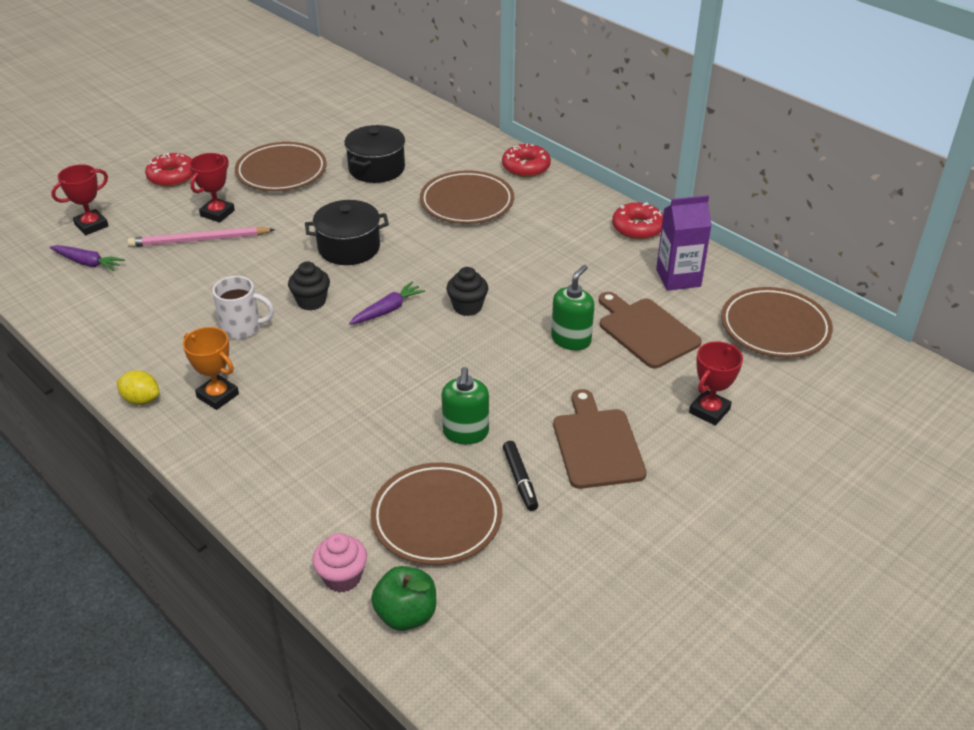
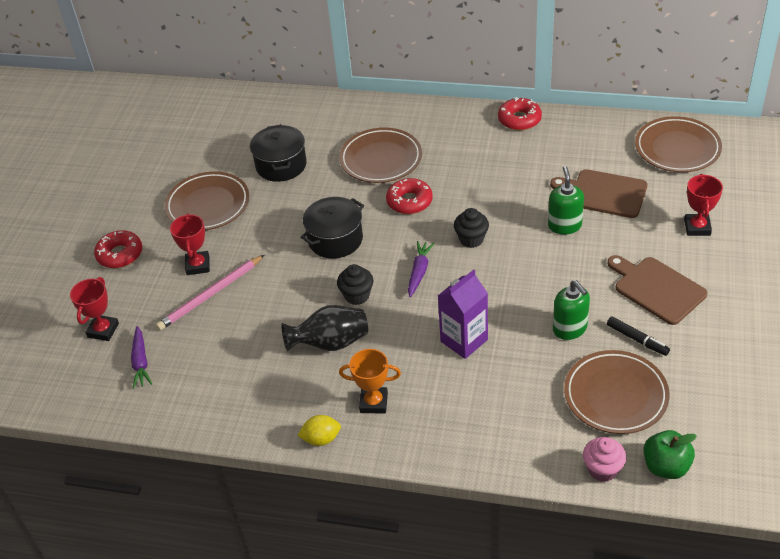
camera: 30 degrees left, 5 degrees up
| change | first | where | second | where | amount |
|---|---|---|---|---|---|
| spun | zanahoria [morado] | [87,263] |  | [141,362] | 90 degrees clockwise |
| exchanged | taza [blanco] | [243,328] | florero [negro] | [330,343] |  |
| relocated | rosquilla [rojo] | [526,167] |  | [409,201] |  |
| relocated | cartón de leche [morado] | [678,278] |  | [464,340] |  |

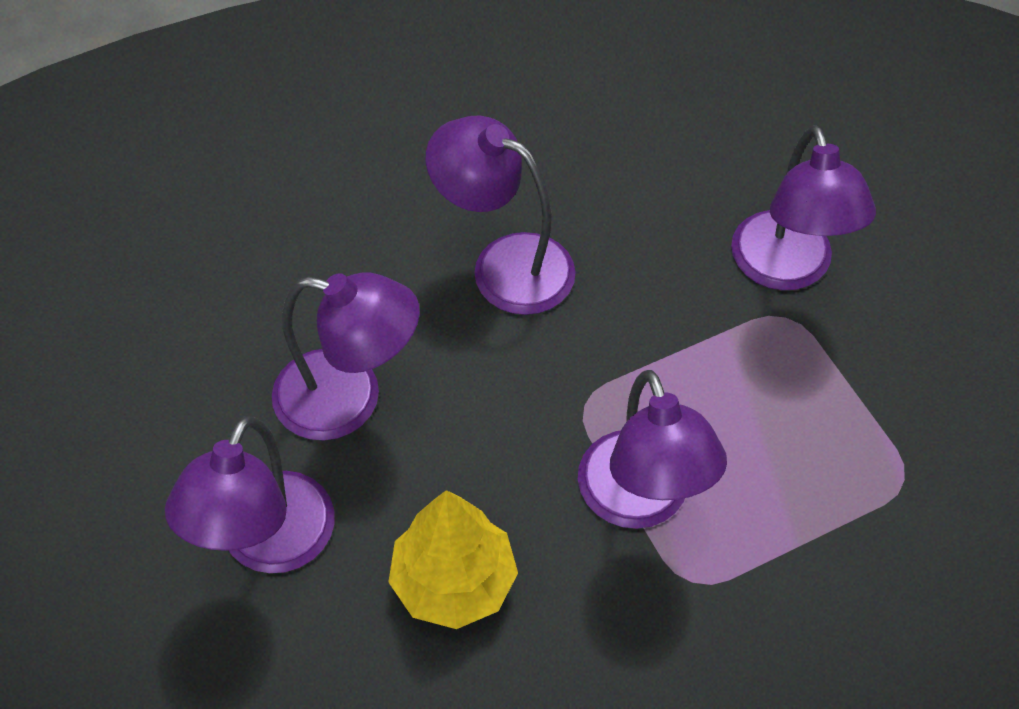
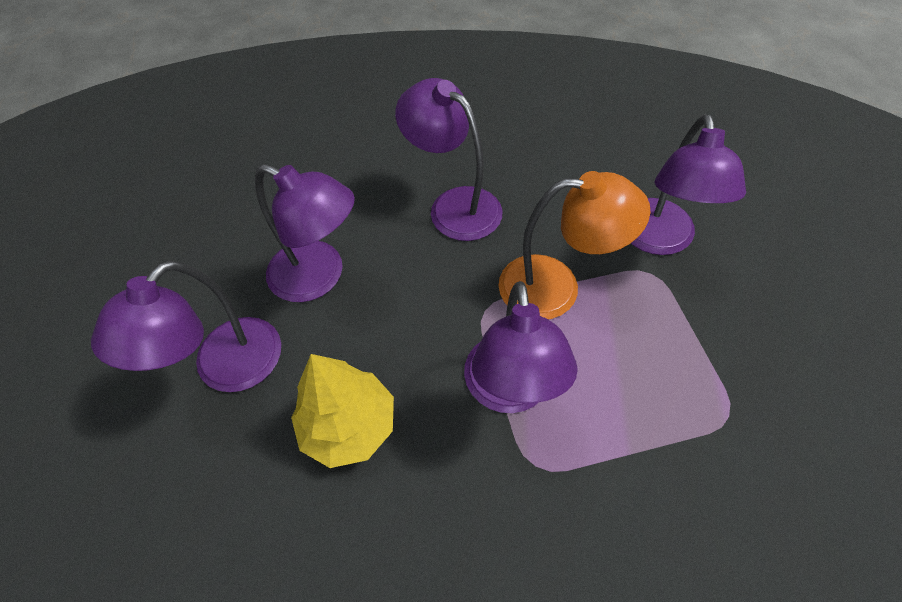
camera: 15 degrees right, 0 degrees up
| change | first | where | second | where | amount |
|---|---|---|---|---|---|
| appeared |  |  | lámpara [naranja] | [556,287] |  |

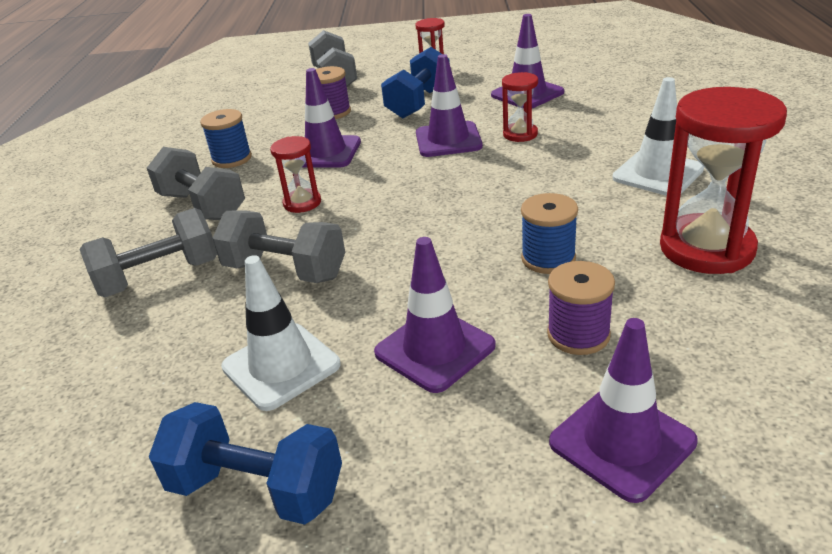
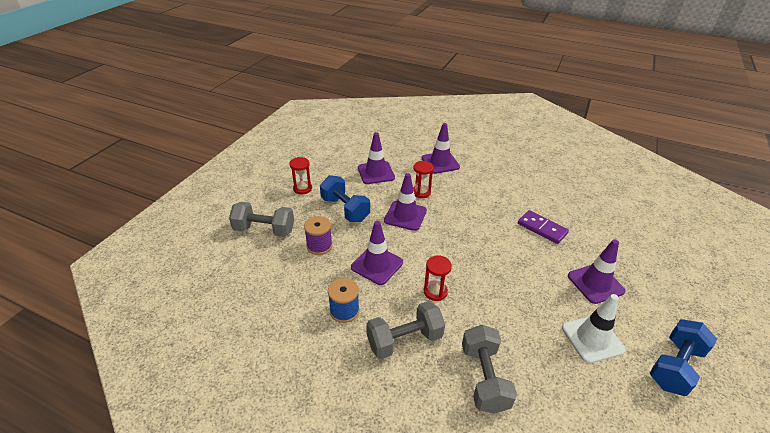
camera: 70 degrees left, 5 degrees up
| change | first | where | second | where | amount |
|---|---|---|---|---|---|
| missing | mancuerna [gris] | [285,271] |  |  |  |
| exchanged | carrete [azul] | [548,259] | ficha de dominó [morado] | [542,228] |  |
| missing | carrete [morado] | [578,335] |  |  |  |
| relocated | cono de tráfico [morado] | [622,442] |  | [440,163] |  |
| missing | cono de tráfico [blanco] | [657,174] |  |  |  |
| missing | reloj de arena [rojo] | [706,248] |  |  |  |

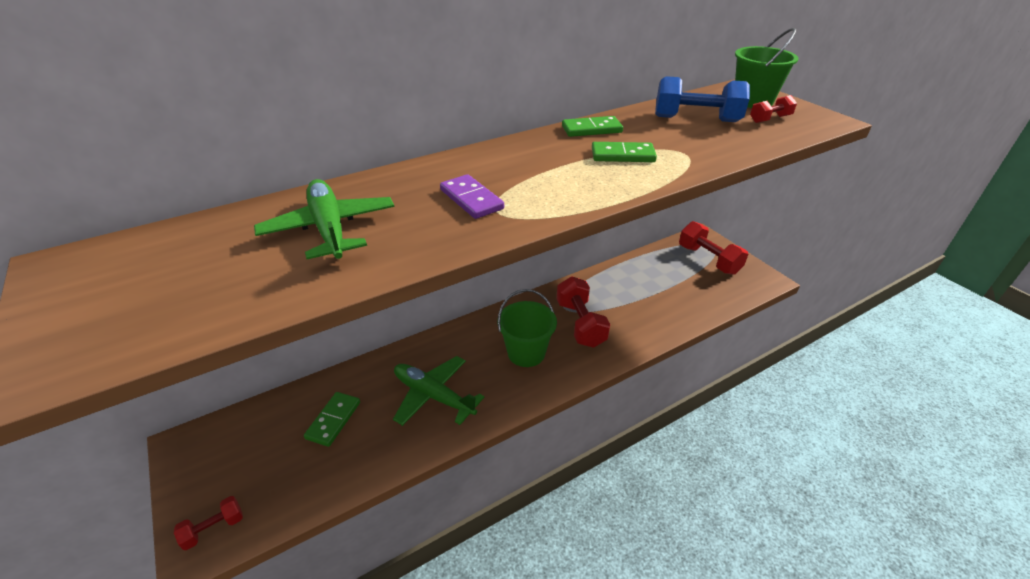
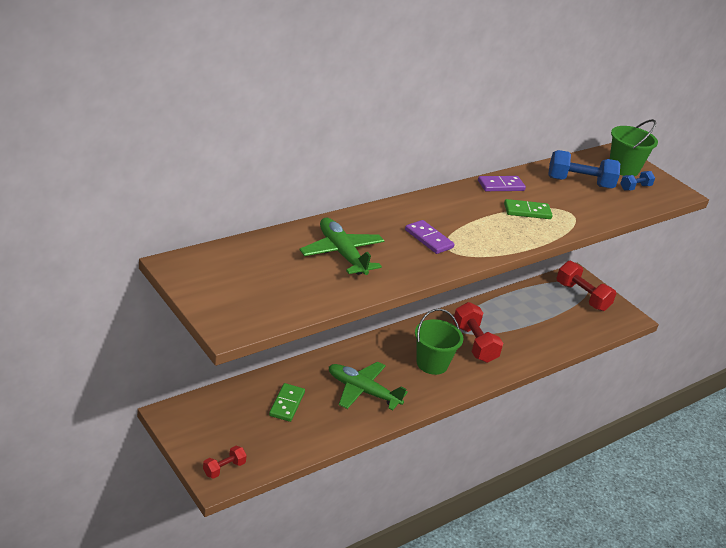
camera: 10 degrees left, 5 degrees down
| change | first | where | second | where | amount |
|---|---|---|---|---|---|
| colour | ficha de dominó [verde] | [591,129] | ficha de dominó [morado] | [501,186] |  |
| colour | mancuerna [rojo] | [770,119] | mancuerna [azul] | [635,187] |  |

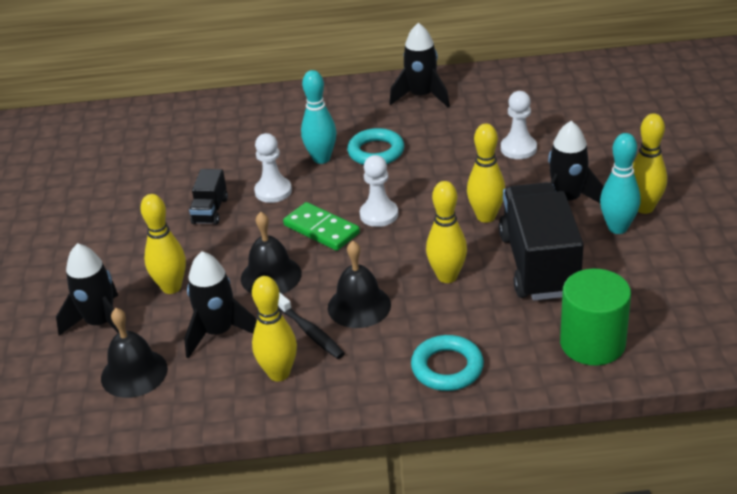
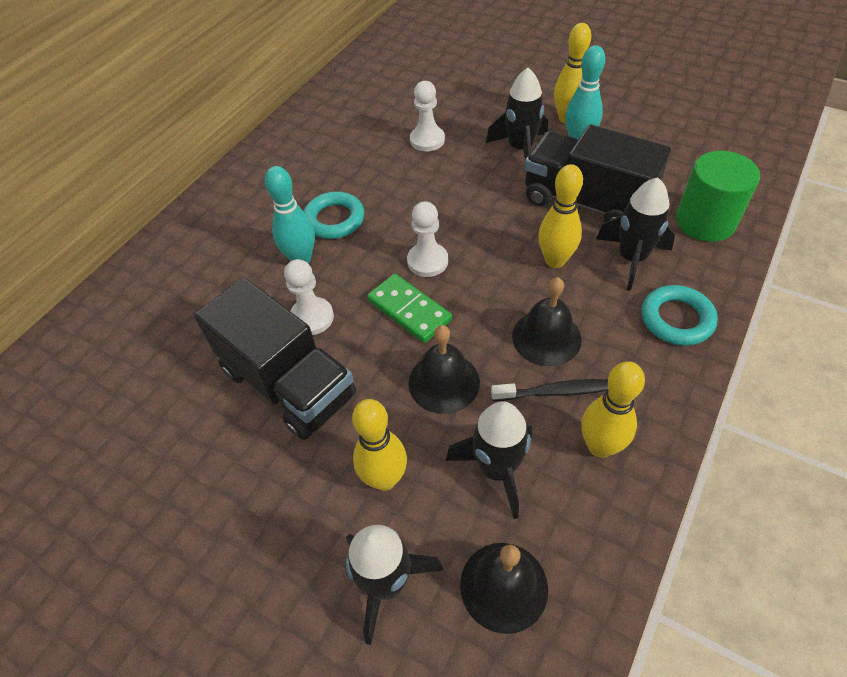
camera: 55 degrees left, 15 degrees up
| change | first | where | second | where | amount |
|---|---|---|---|---|---|
| size | camión [negro] | [210,211] |  | [288,383] | x2.10 |
| spun | ficha de dominó [verde] | [321,229] |  | [409,310] | 60 degrees clockwise |
| relocated | cohete [negro] | [421,96] |  | [631,258] |  |
| missing | bolo [amarillo] | [486,217] |  |  |  |

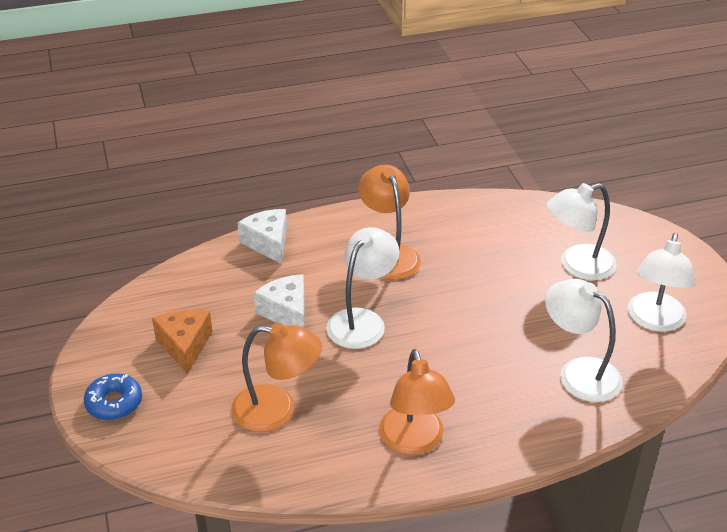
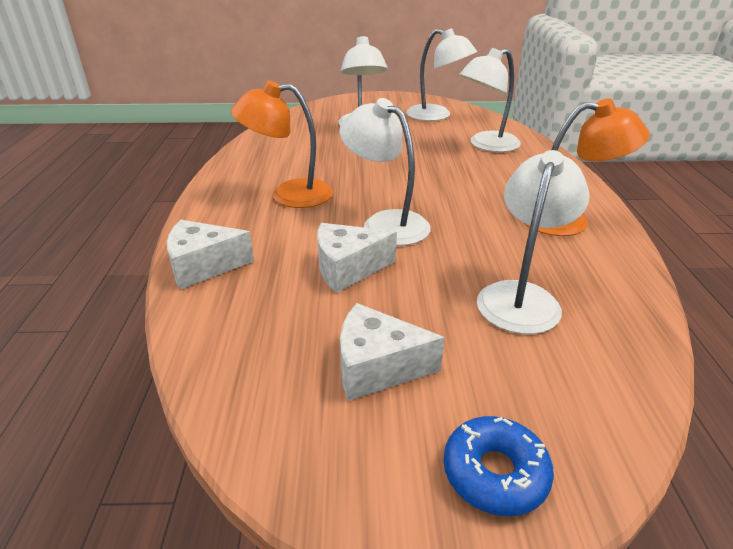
camera: 75 degrees left, 5 degrees down
| change | first | where | second | where | amount |
|---|---|---|---|---|---|
| colour | queso [naranja] | [185,345] | queso [blanco] | [377,367] |  |
| colour | lámpara [naranja] | [277,410] | lámpara [blanco] | [521,296] |  |

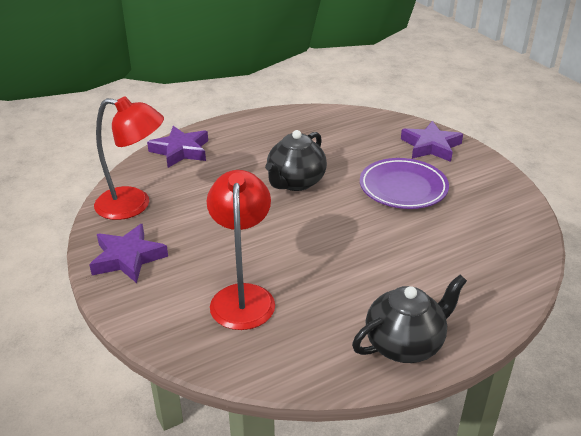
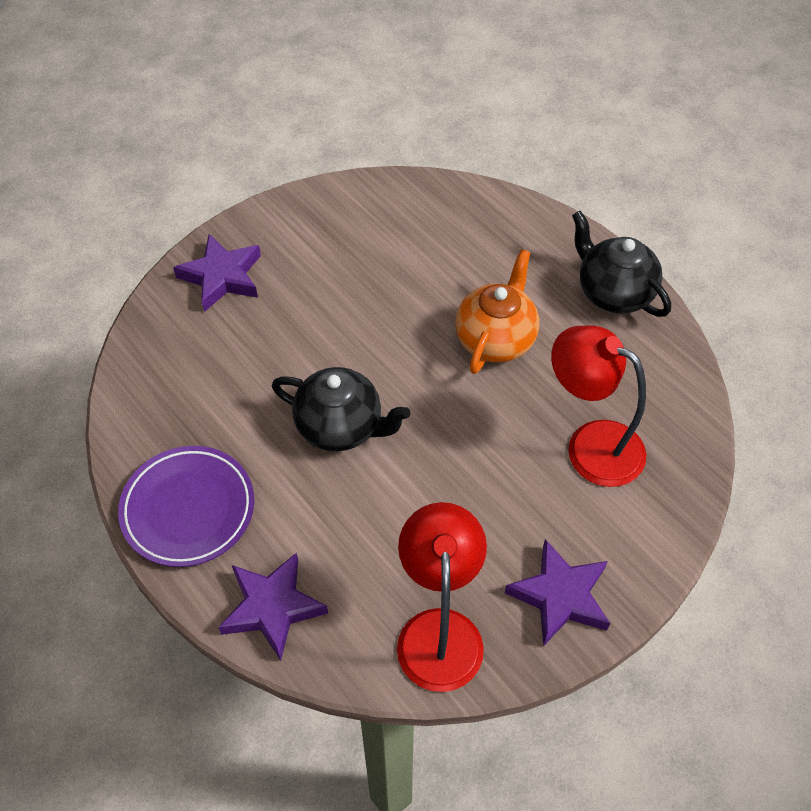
camera: 100 degrees left, 20 degrees up
| change | first | where | second | where | amount |
|---|---|---|---|---|---|
| spun | lámpara [rojo] | [243,296] |  | [590,445] | 45 degrees clockwise |
| relocated | plato [morado] | [403,188] |  | [188,509] |  |
| appeared |  |  | tetera [naranja] | [495,339] |  |

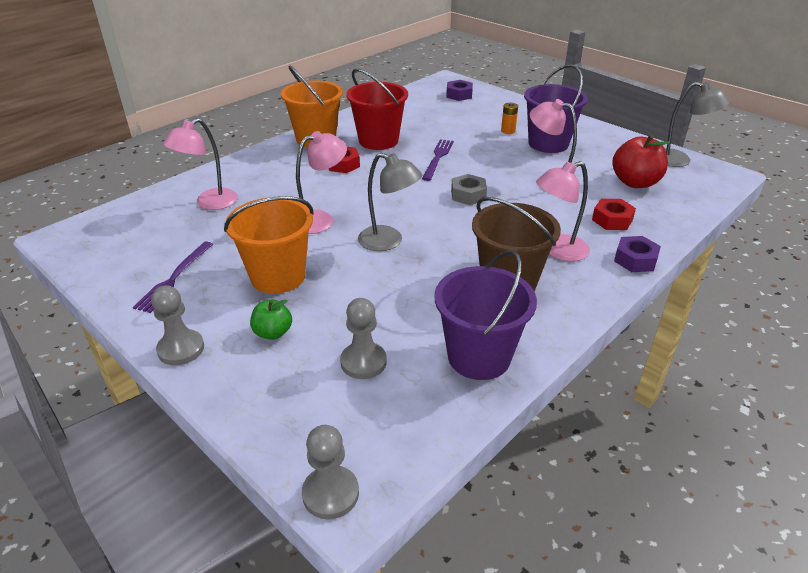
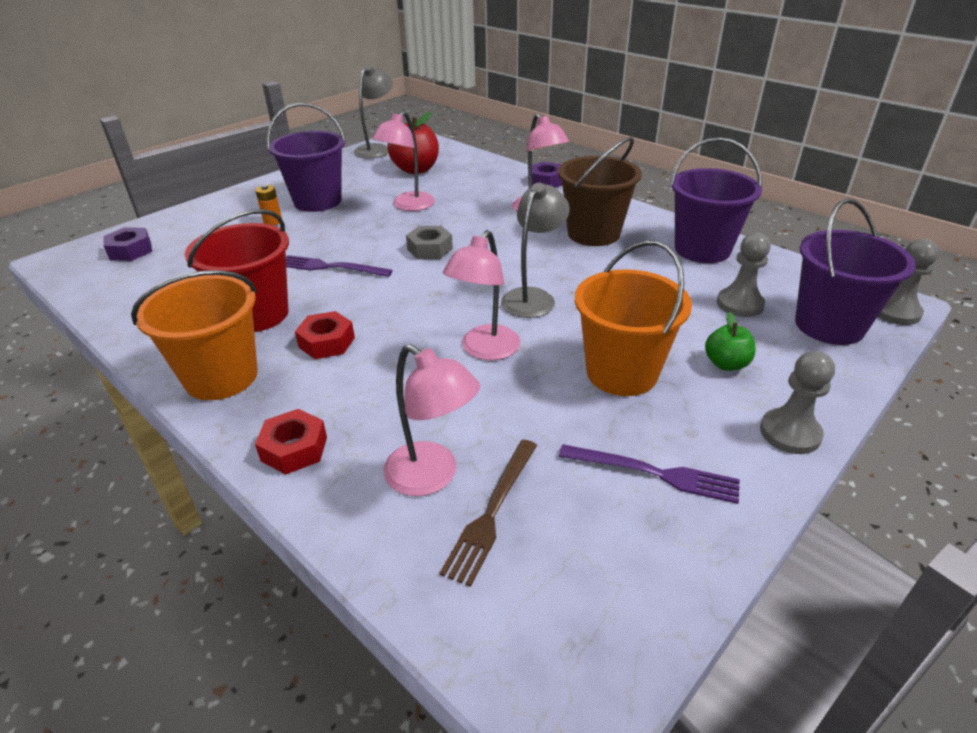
camera: 90 degrees left, 0 degrees up
| change | first | where | second | where | amount |
|---|---|---|---|---|---|
| spun | lámpara [rosa] | [320,219] |  | [485,350] | 120 degrees counterclockwise |
| relocated | tuerca [rojo] | [612,220] |  | [294,449] |  |
| appeared |  |  | tenedor [marrón] | [492,512] |  |
| appeared |  |  | balde [morado] | [829,325] |  |

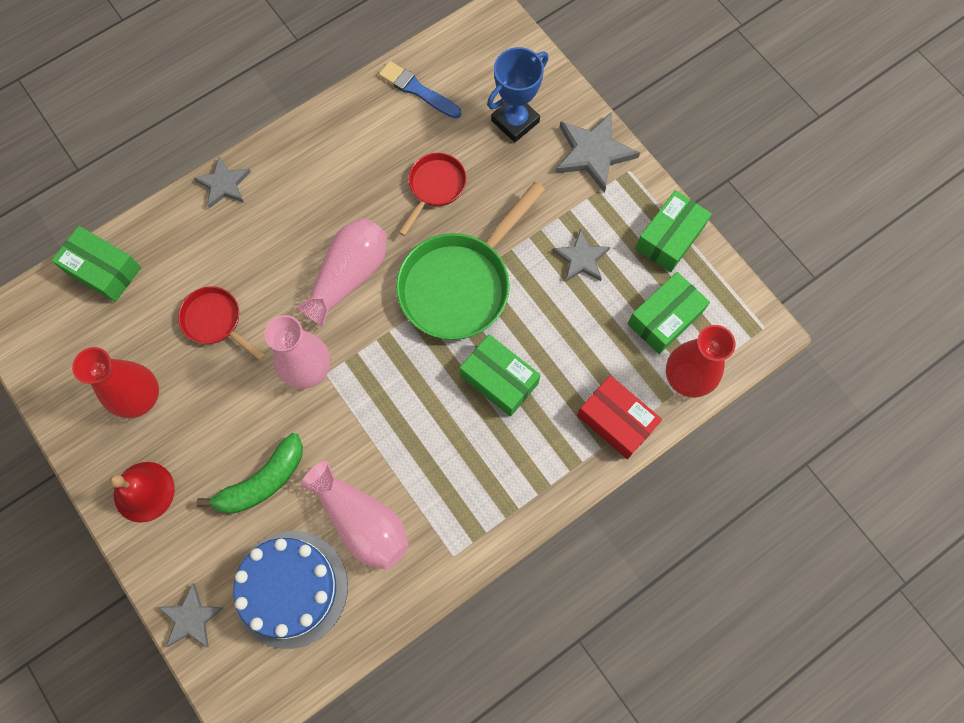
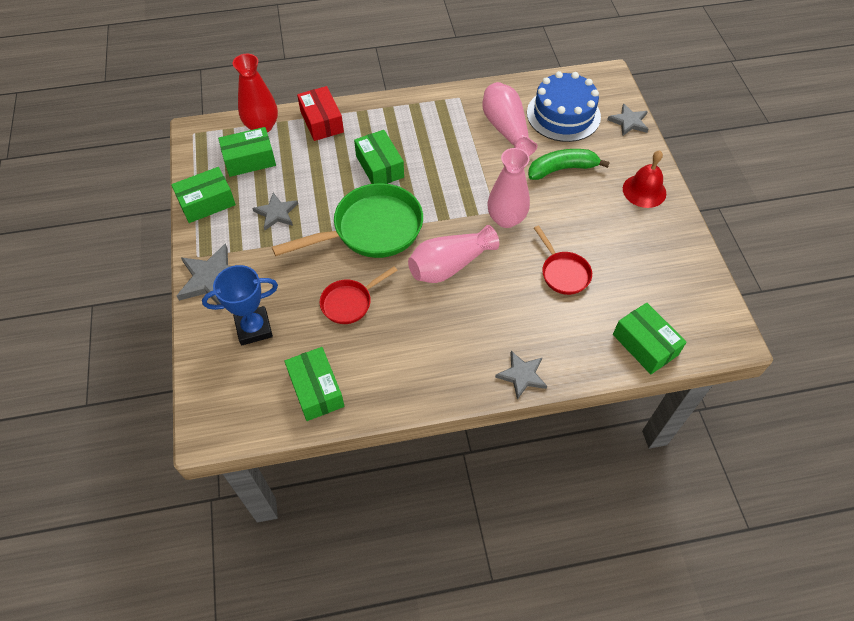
camera: 155 degrees left, 15 degrees down
| change | first | where | second | where | amount |
|---|---|---|---|---|---|
| missing | florero [rojo] | [140,397] |  |  |  |
| exchanged | pincel [azul] | [418,90] | caja [verde] | [316,390] |  |

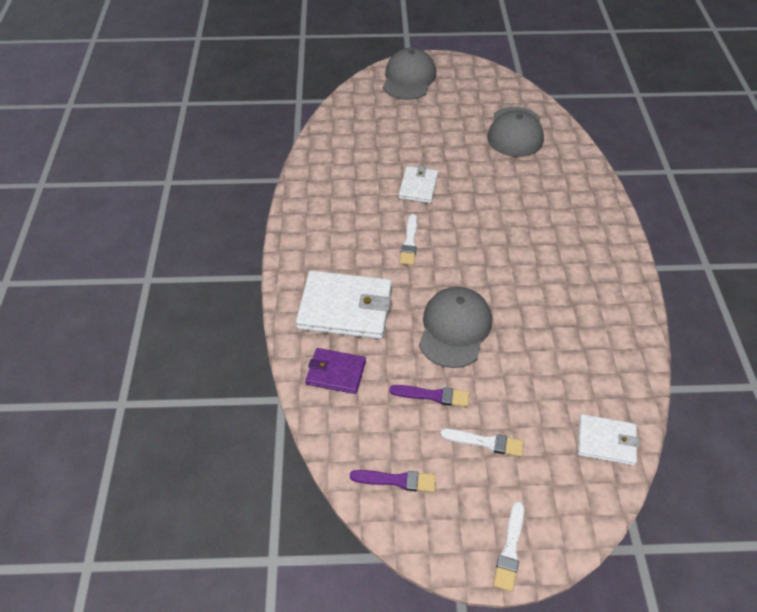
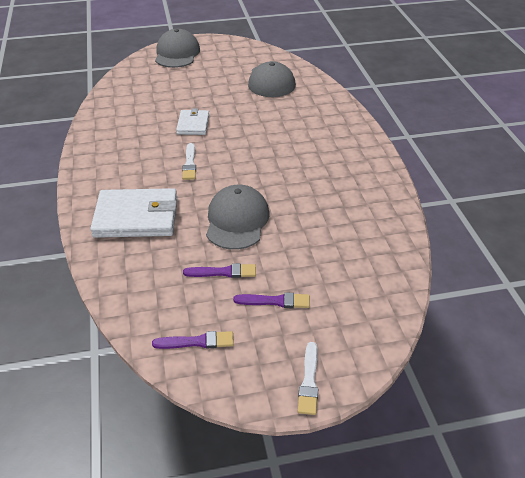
camera: 10 degrees left, 10 degrees down
| change | first | where | second | where | amount |
|---|---|---|---|---|---|
| missing | cartera [morado] | [335,372] |  |  |  |
| colour | pincel [blanco] | [485,442] | pincel [morado] | [275,301] |  |
| missing | cartera [blanco] | [606,441] |  |  |  |

